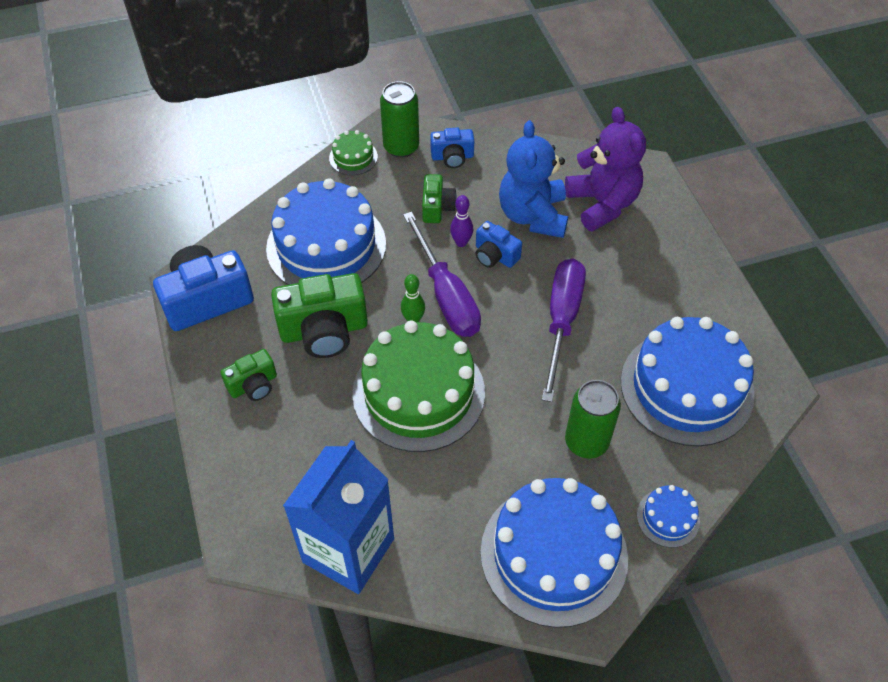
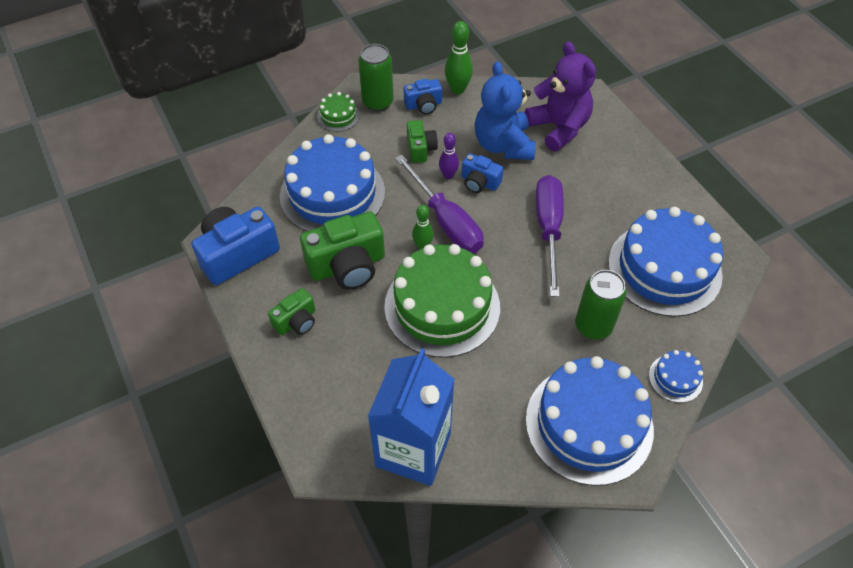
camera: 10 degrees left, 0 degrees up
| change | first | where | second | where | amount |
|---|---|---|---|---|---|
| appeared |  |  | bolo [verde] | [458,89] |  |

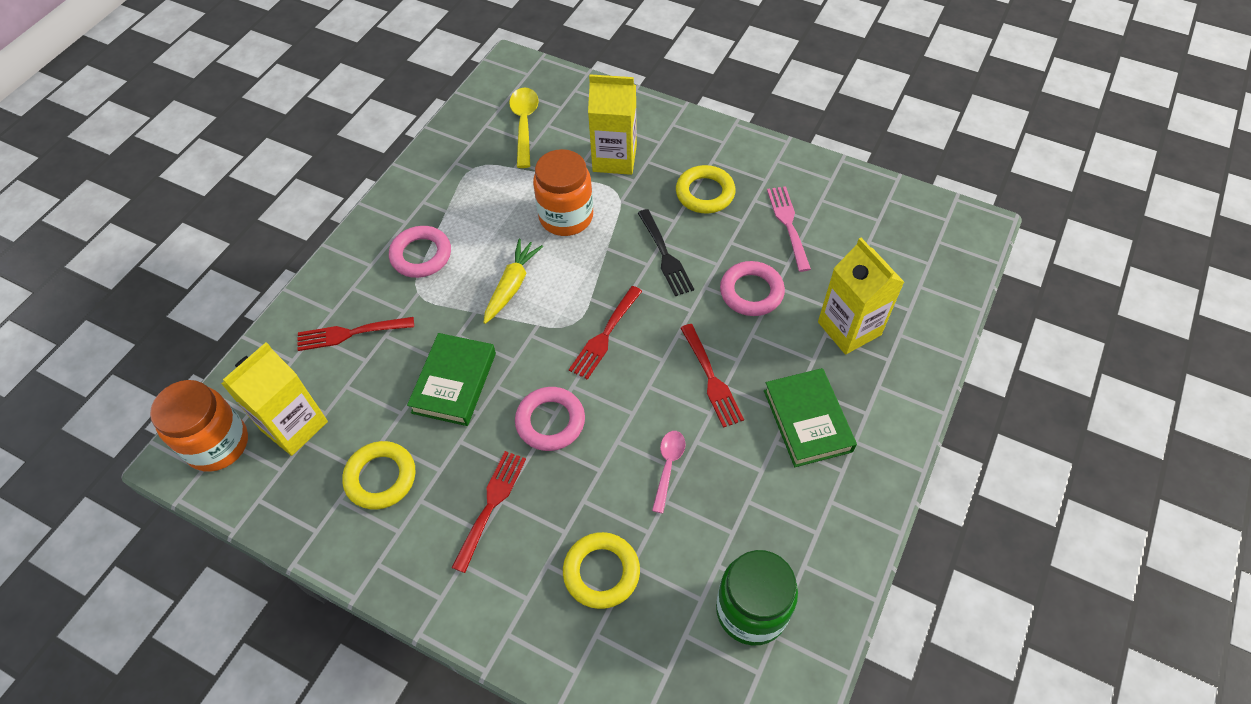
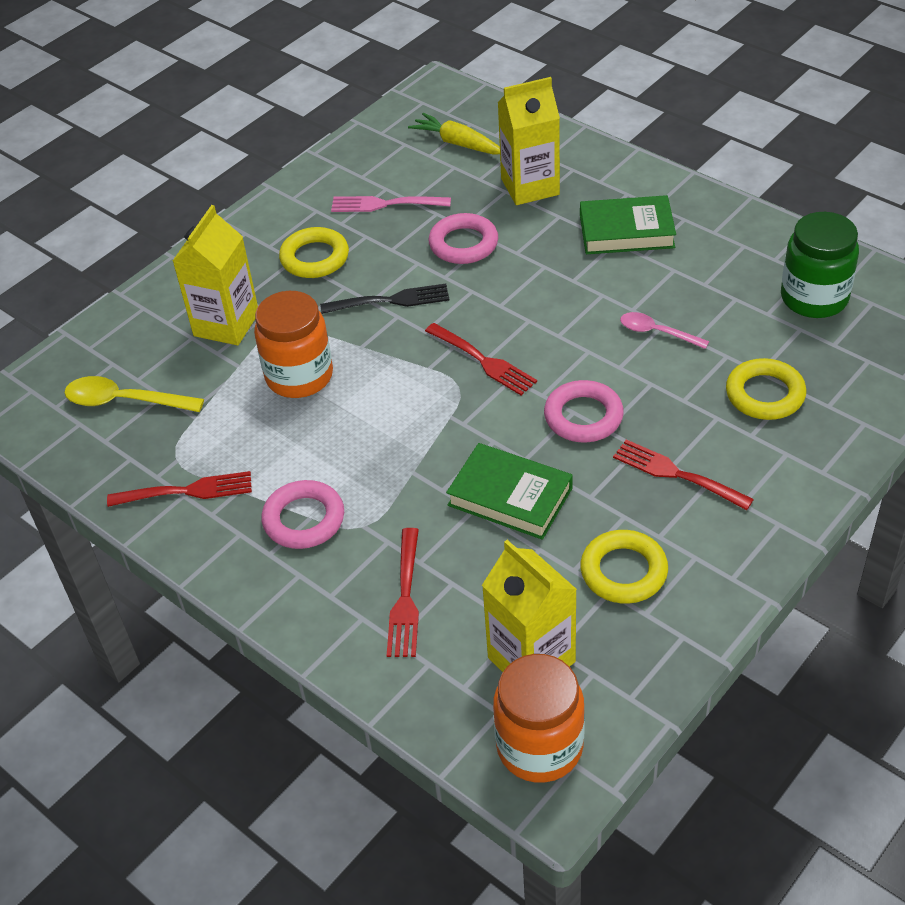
camera: 75 degrees left, 10 degrees down
| change | first | where | second | where | amount |
|---|---|---|---|---|---|
| relocated | zanahoria [amarillo] | [512,286] |  | [458,143] |  |
| relocated | tenedor [rojo] | [711,379] |  | [187,491] |  |

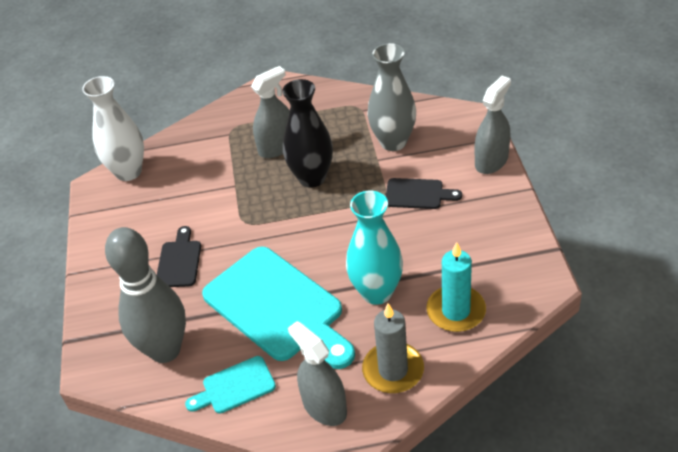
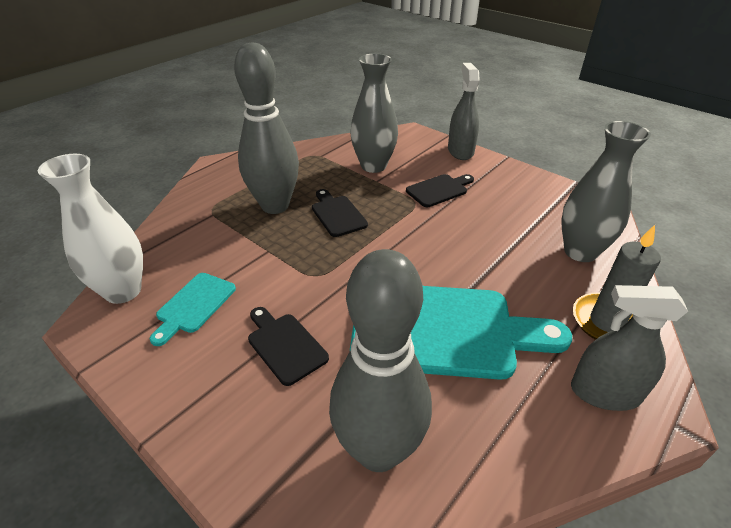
camera: 45 degrees left, 5 degrees down
| change | first | where | second | where | amount |
|---|---|---|---|---|---|
| relocated | tabla de cortar [turquesa] | [235,386] |  | [194,305] |  |
| exchanged | pulverizador [gris] | [277,147] | bolo [gris] | [275,206] |  |
| exchanged | florero [negro] | [312,178] | tabla de cortar [negro] | [337,214] |  |
| missing | florero [turquesa] | [377,292] |  |  |  |
| exchanged | vela [turquesa] | [456,311] | florero [gris] | [580,251] |  |

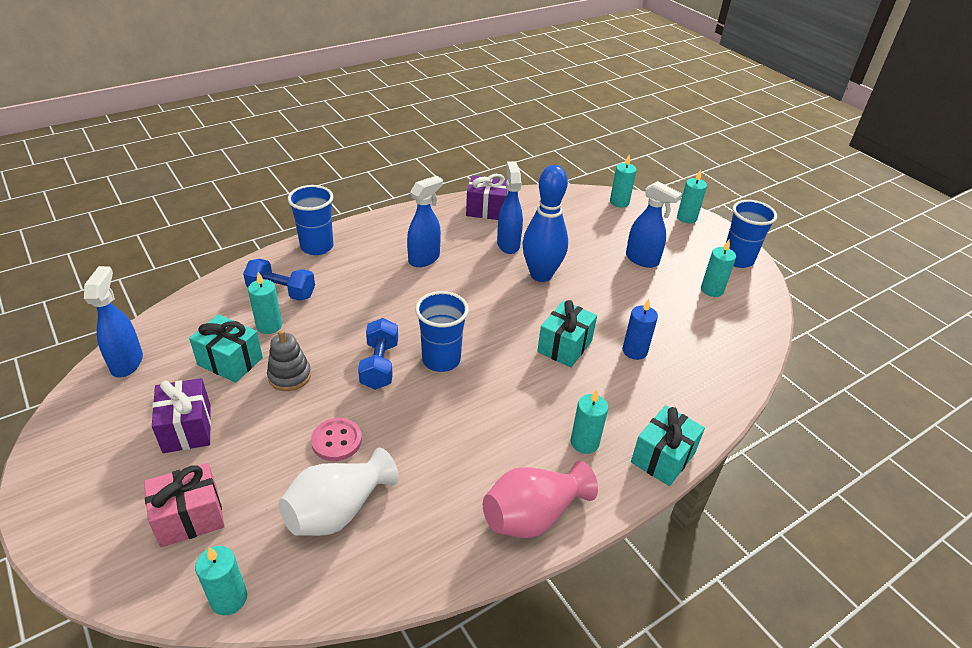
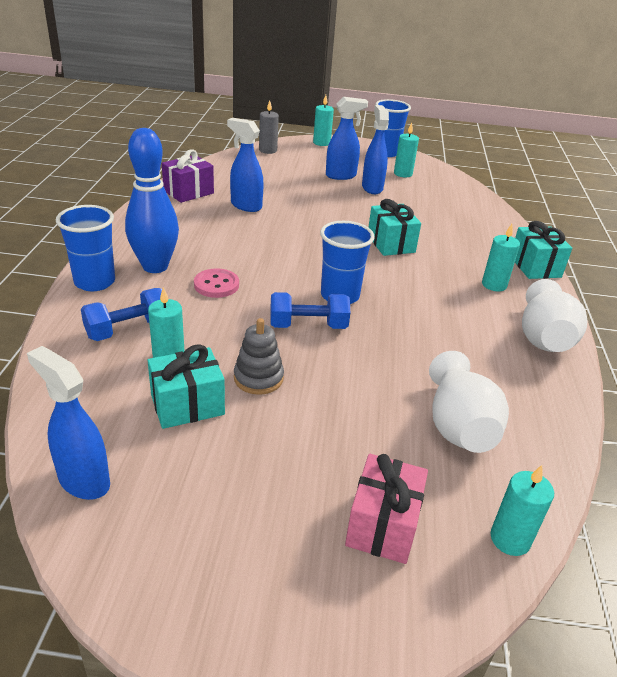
camera: 50 degrees left, 5 degrees down
| change | first | where | second | where | amount |
|---|---|---|---|---|---|
| missing | regalo [morado] | [187,428] |  |  |  |
| relocated | botón [rosa] | [336,441] |  | [216,285] |  |
| spun | mancuerna [azul] | [380,365] |  | [308,326] | 45 degrees counterclockwise |
| relocated | pulverizador [azul] | [424,259] |  | [372,188] |  |
| colour | florero [rosa] | [533,515] | florero [blanco] | [544,338] |  |
| relocated | bolo [azul] | [541,275] |  | [155,266] |  |
| colour | vela [turquesa] | [619,202] | vela [gris] | [268,150] |  |
| missing | vela [azul] | [634,351] |  |  |  |

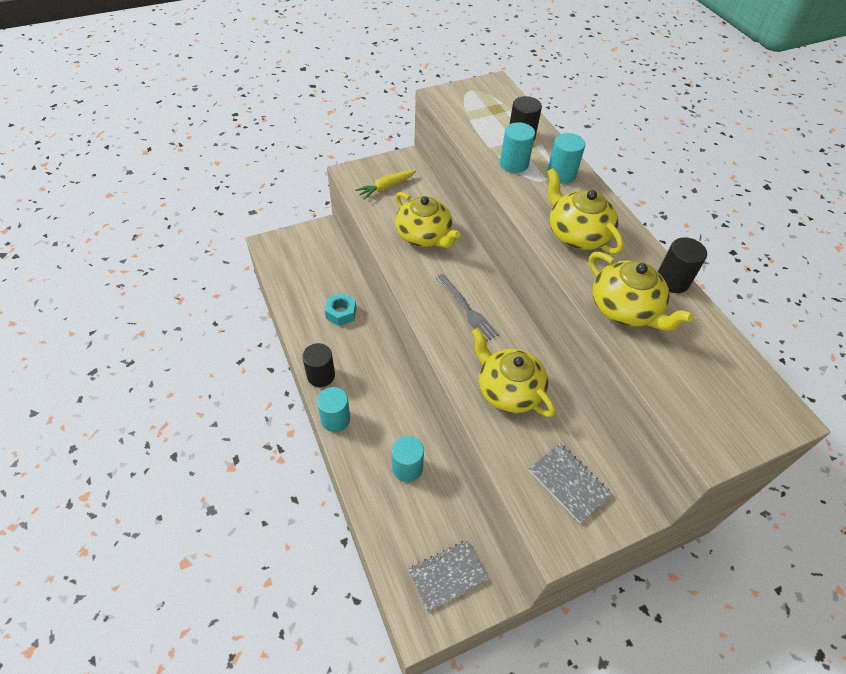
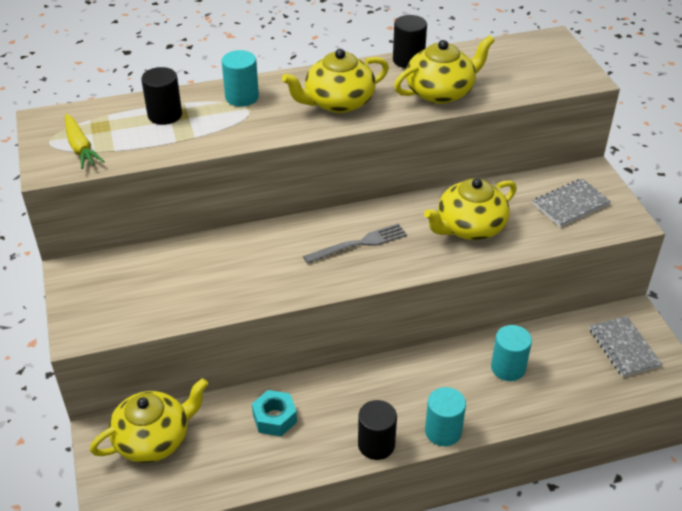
camera: 80 degrees left, 10 degrees down
| change | first | where | second | where | amount |
|---|---|---|---|---|---|
| relocated | zanahoria [amarillo] | [386,187] |  | [80,148] |  |
| relocated | tetera [amarillo] | [424,235] |  | [153,439] |  |
| missing | cilindro [turquesa] | [514,164] |  |  |  |

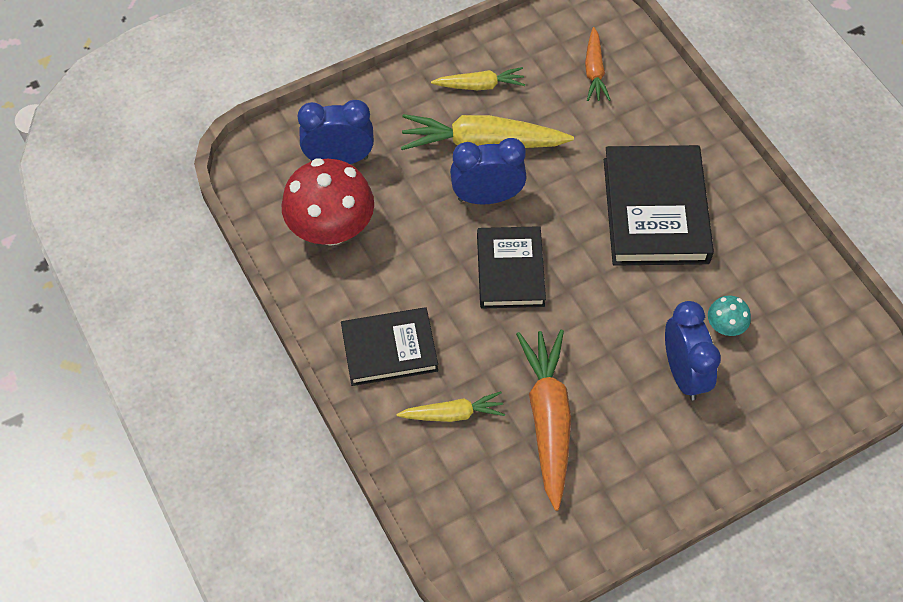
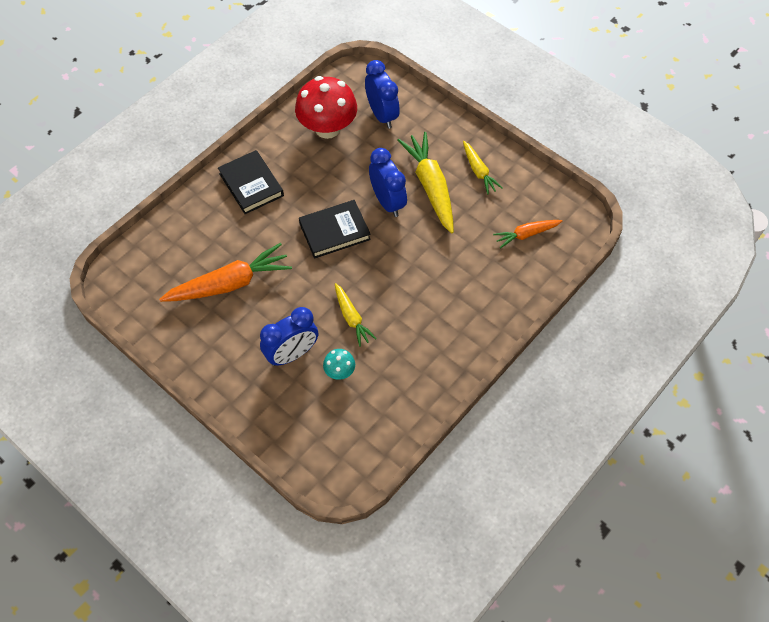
camera: 70 degrees right, 0 degrees up
| change | first | where | second | where | amount |
|---|---|---|---|---|---|
| relocated | zanahoria [amarillo] | [453,414] |  | [351,318] |  |
| missing | libro [negro] | [655,210] |  |  |  |

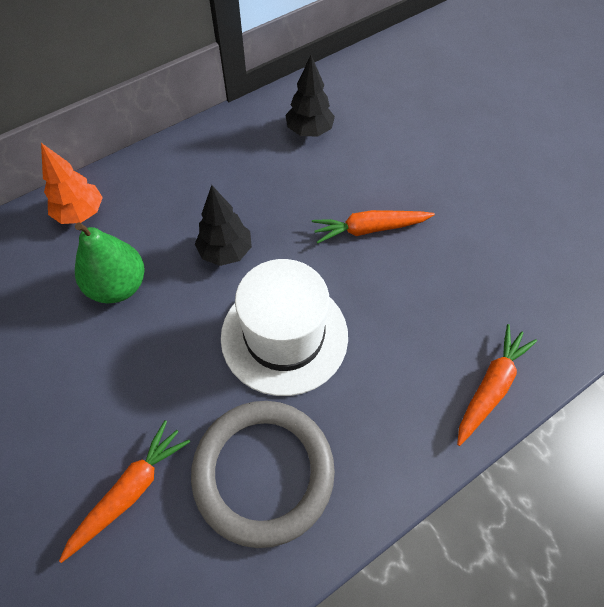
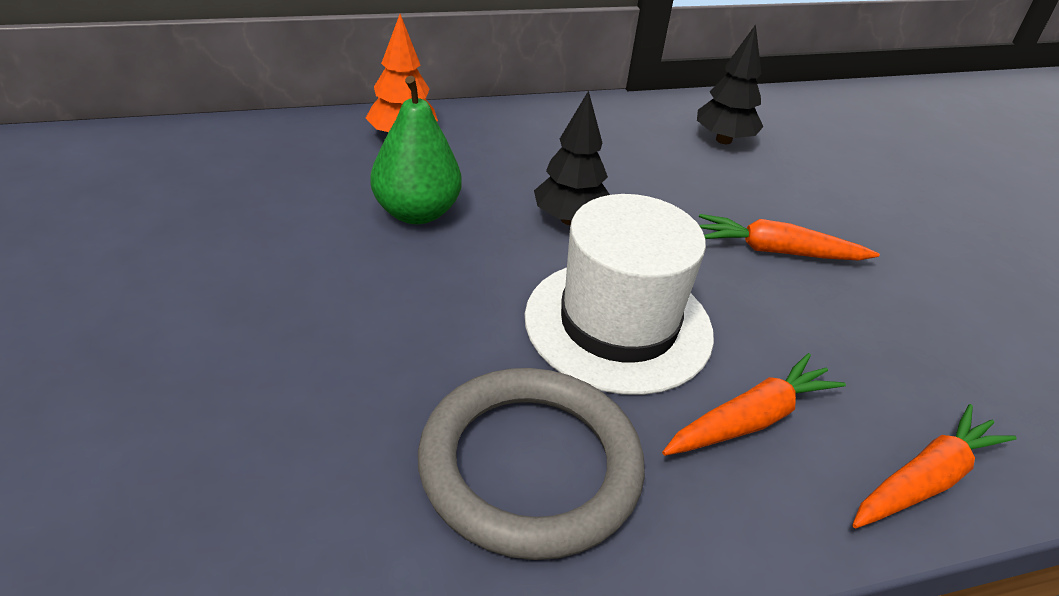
camera: 15 degrees right, 20 degrees down
| change | first | where | second | where | amount |
|---|---|---|---|---|---|
| relocated | zanahoria [naranja] | [129,492] |  | [750,420] |  |

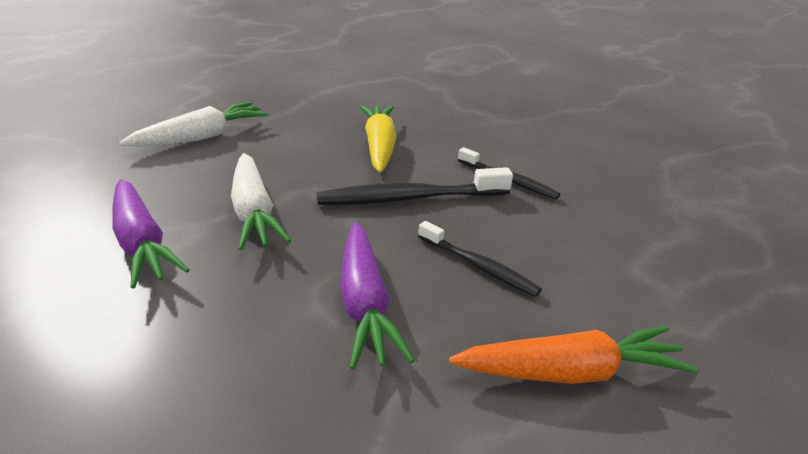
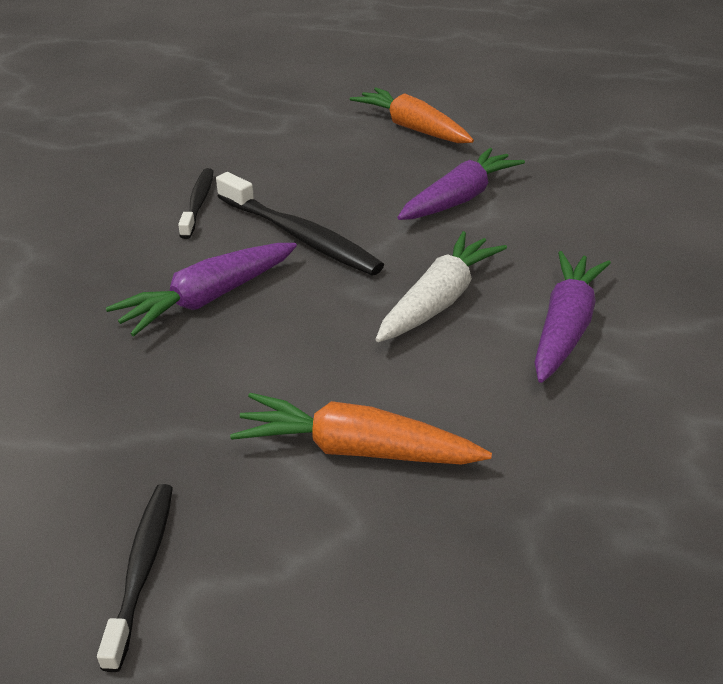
camera: 125 degrees left, 5 degrees up
| change | first | where | second | where | amount |
|---|---|---|---|---|---|
| colour | zanahoria [blanco] | [201,137] | zanahoria [naranja] | [355,449] |  |
| colour | zanahoria [amarillo] | [379,146] | zanahoria [morado] | [208,298] |  |
| relocated | cepillo de dientes [negro] | [479,266] |  | [142,568] |  |

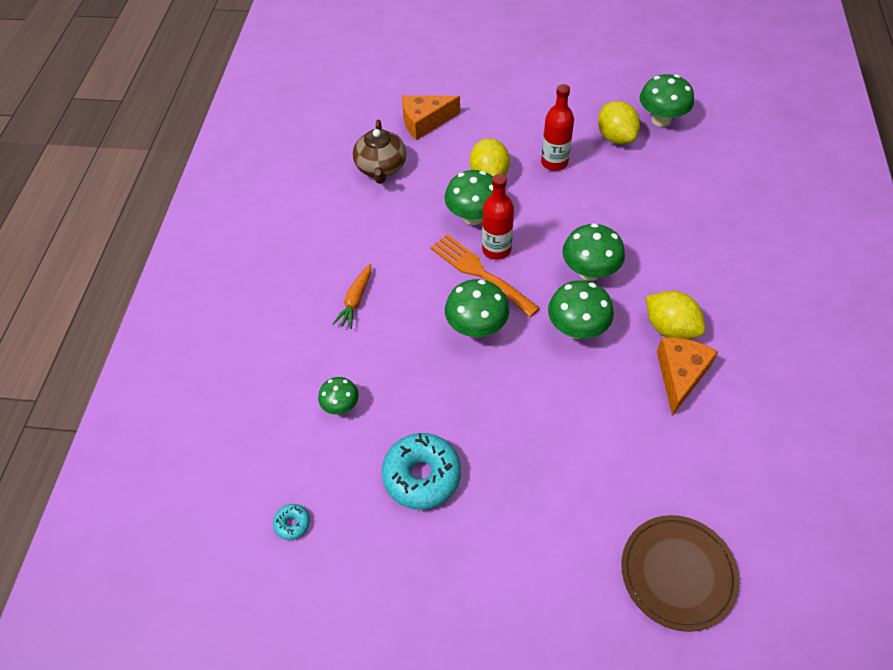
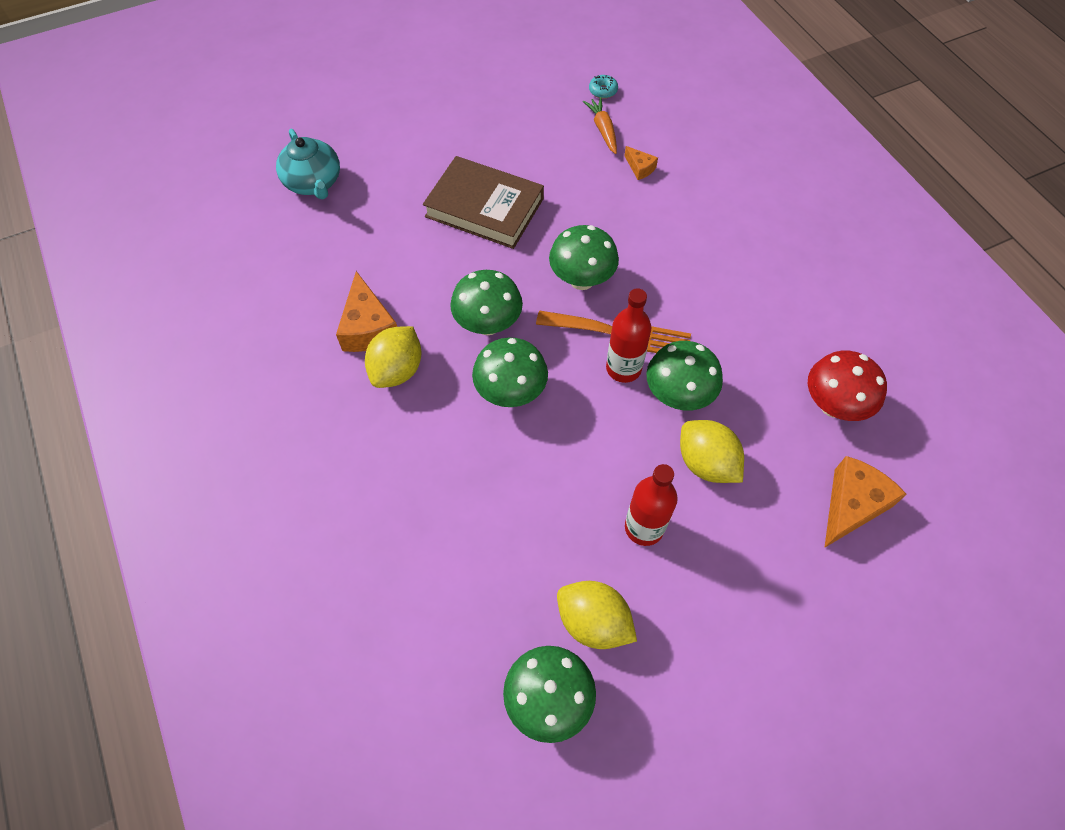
camera: 145 degrees right, 5 degrees up
| change | first | where | second | where | amount |
|---|---|---|---|---|---|
| exchanged | seta [verde] | [341,405] | queso [naranja] | [640,168] |  |
| relocated | zanahoria [naranja] | [356,300] |  | [603,130] |  |
| exchanged | tetera [marrón] | [381,168] | seta [rojo] | [833,405] |  |
| missing | rosquilla [turquesa] | [422,475] |  |  |  |
| exchanged | plato [marrón] | [677,573] | tetera [turquesa] | [314,183] |  |
| spun | limón [amarillo] | [670,328] |  | [397,370] | 75 degrees counterclockwise |
| appeared |  |  | libro [marrón] | [484,207] |  |

